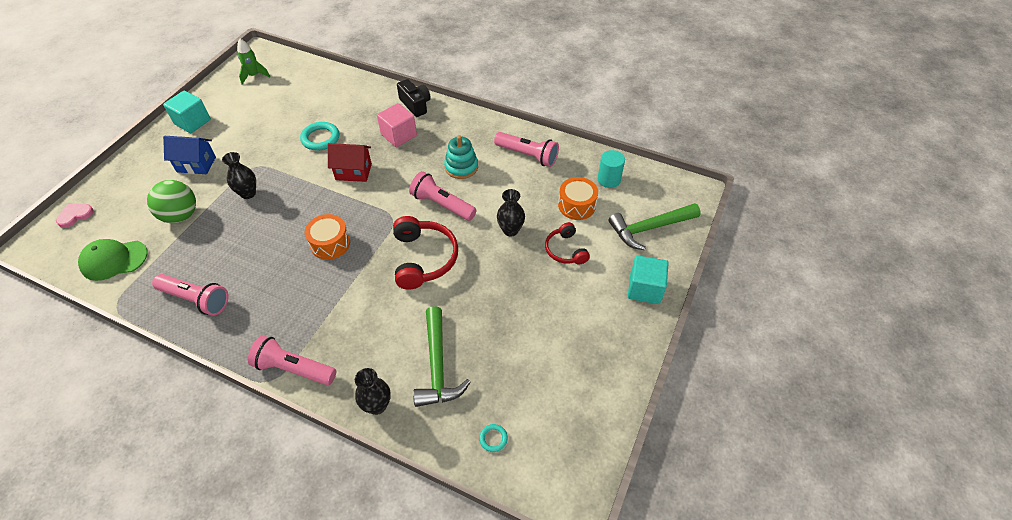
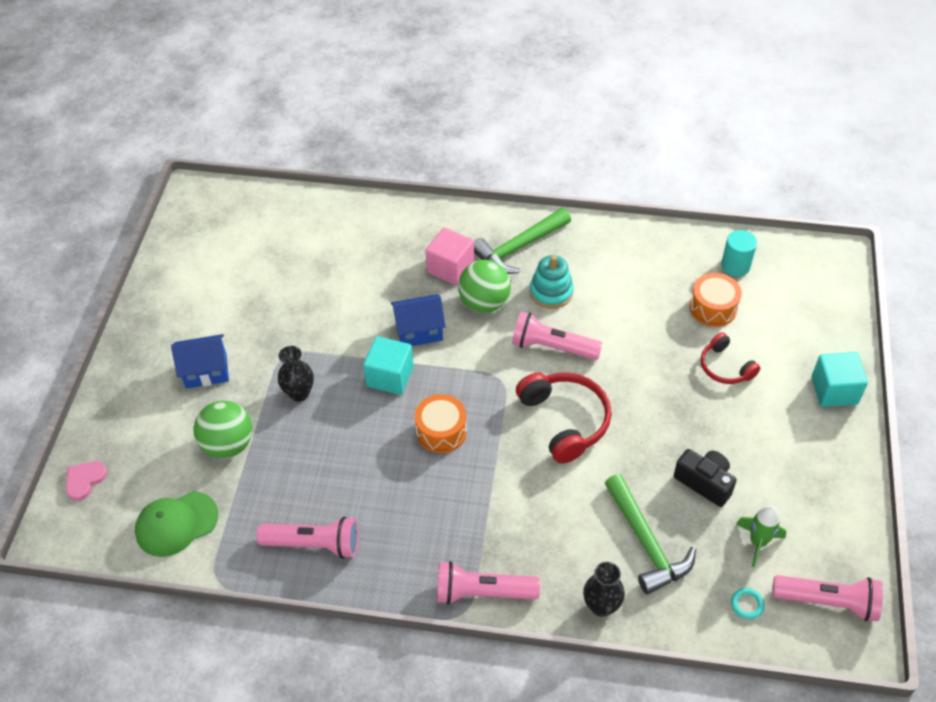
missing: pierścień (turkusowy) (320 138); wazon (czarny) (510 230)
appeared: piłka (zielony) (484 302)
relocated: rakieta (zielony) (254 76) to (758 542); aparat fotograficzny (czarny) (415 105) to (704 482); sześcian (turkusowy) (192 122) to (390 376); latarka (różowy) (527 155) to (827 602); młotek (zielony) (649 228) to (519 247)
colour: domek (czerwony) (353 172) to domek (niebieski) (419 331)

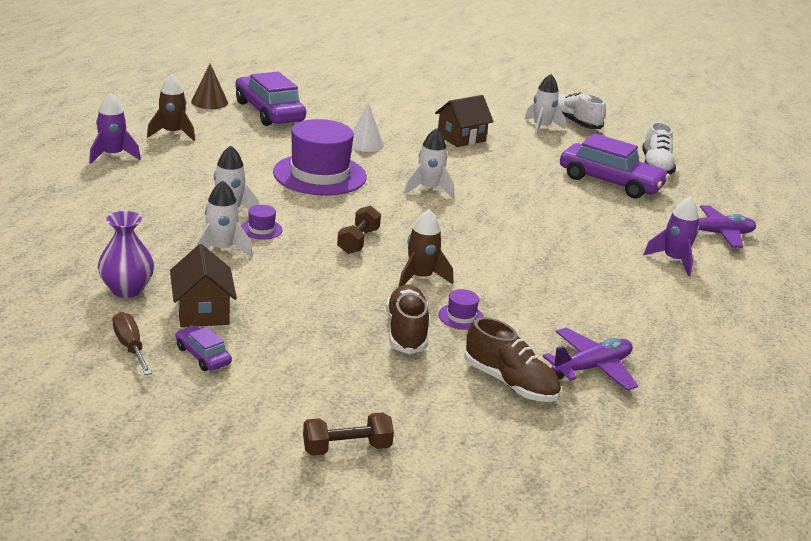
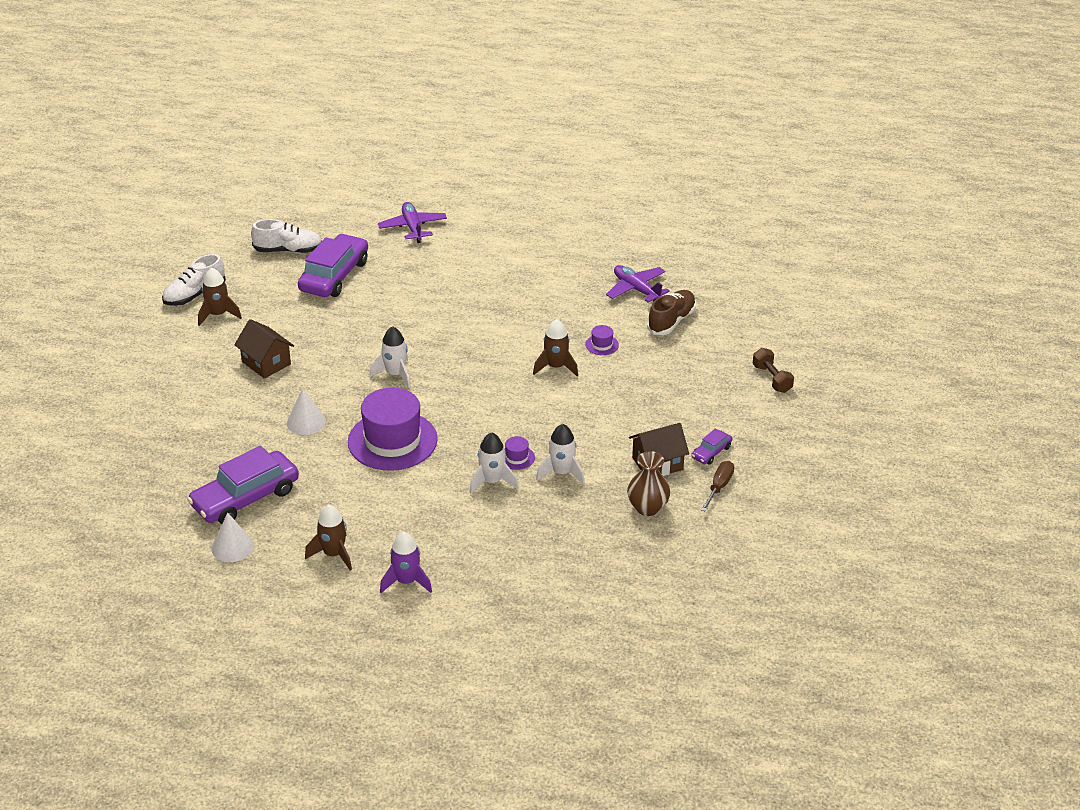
missing: rakieta (fioletowy) (673 260); hantel (brązowy) (358 241); but (brązowy) (406 332)
colour: stożek (brązowy) (209 102) to stożek (biały) (232 547); rakieta (biały) (541 128) to rakieta (brązowy) (218 315); wazon (fioletowy) (127 290) to wazon (brązowy) (647 508)
spun: śrubokręt (brązowy) (130 347) = (719 487) 150 degrees clockwise

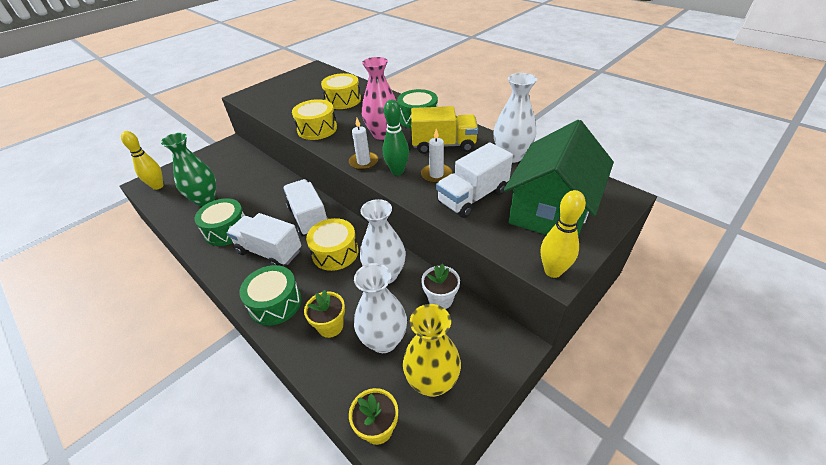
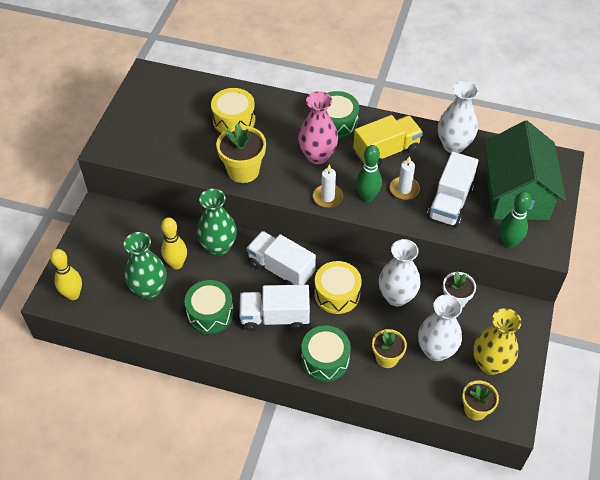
appeared: wazon (zielony) (218 247); kręgiel (zielony) (508 243)
relocated: kręgiel (żółty) (553 271) to (176 264)
exchanged: bęben (żółty) (317 129) to doniczka (żółty) (243 170)

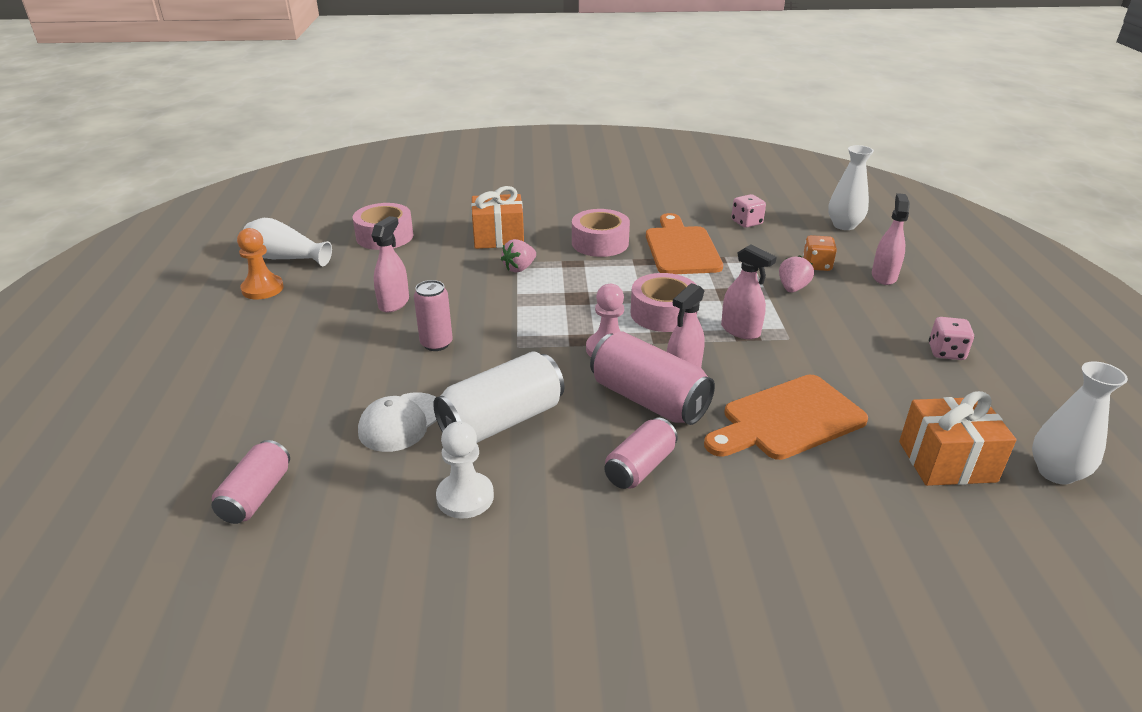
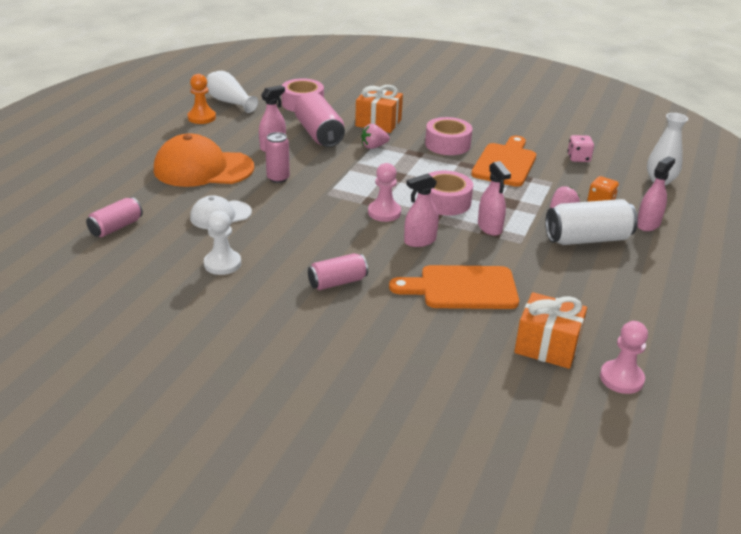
missing: kostka do gry (różowy) (946 352)
appeared: czapka (pomarańczowy) (203 169)
relocated: puszka (różowy) (648 399) to (319 134); puszka (biały) (502 421) to (587 239)
exchanged: wazon (biały) (1056 472) to pionek (różowy) (621 378)

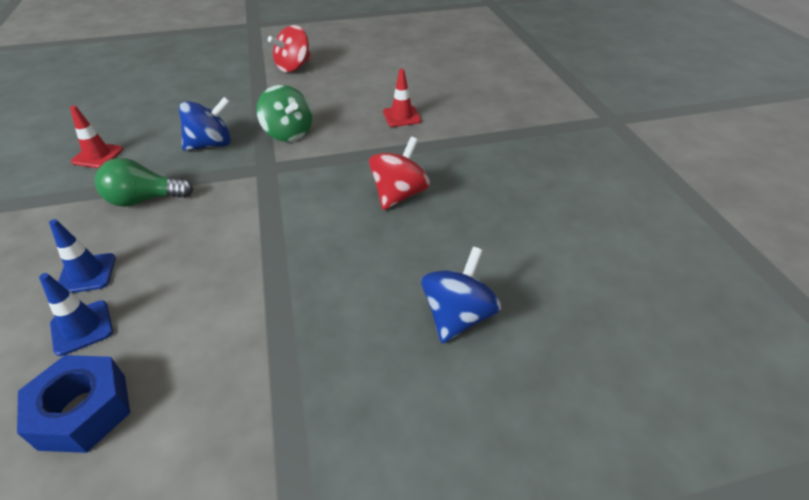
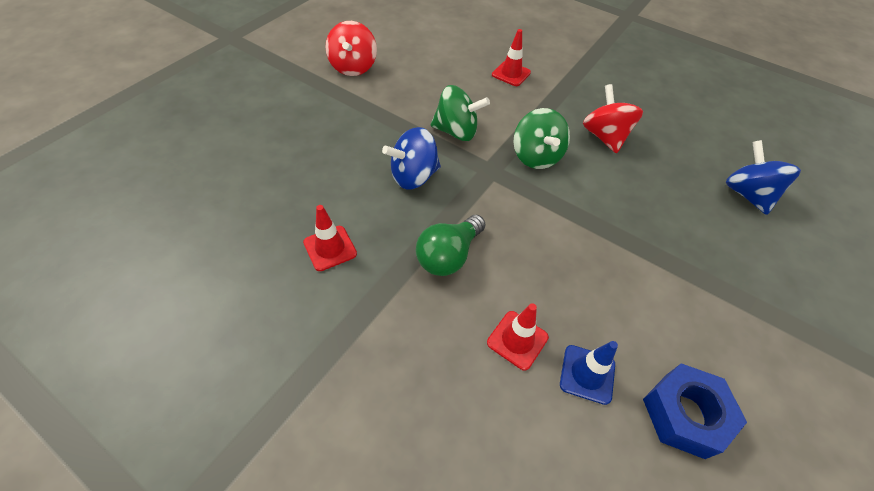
appeared: bączek (zielony) (536 156)
colour: pachołek (niebieski) (87 274) to pachołek (czerwony) (517 340)
spun: bączek (niebieski) (211 144) = (413 176) 135 degrees counterclockwise

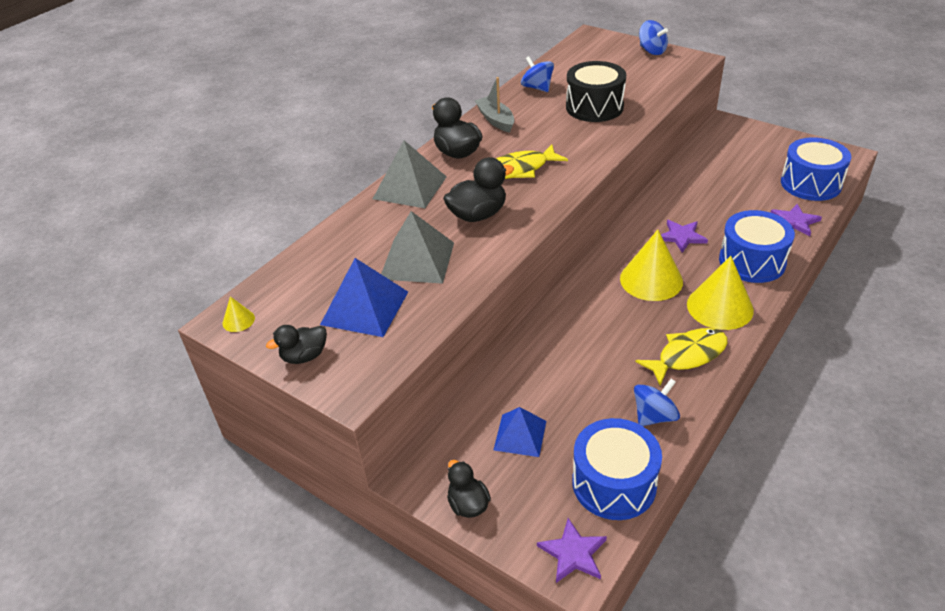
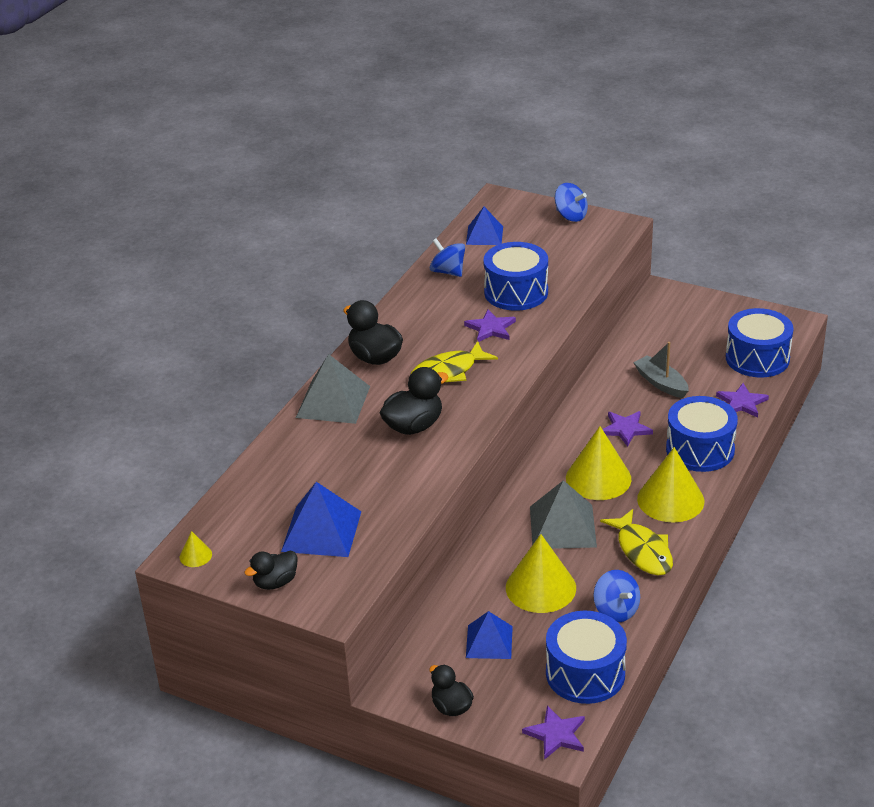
appeared: piramida (niebieski) (484 235); gwiazda (fioletowy) (491 328); stożek (żółty) (540 587)
relocated: łódka (szary) (495 120) to (661 383); piramida (szary) (417 260) to (563 526)
colour: bęben (czarny) (594 107) to bęben (niebieski) (516 292)
spun: ryba (żółty) (687 355) = (642 551) 105 degrees clockwise; bączek (niebieski) (654 416) = (616 610) 105 degrees clockwise

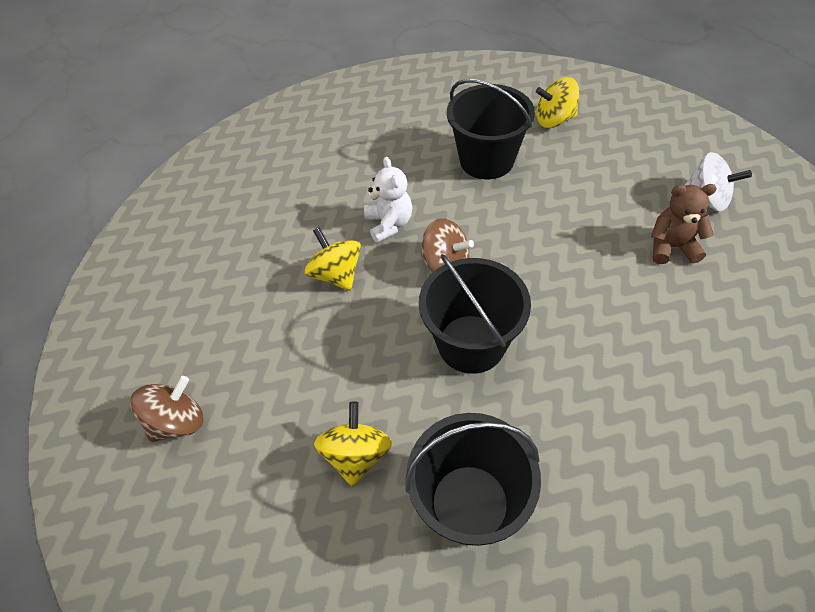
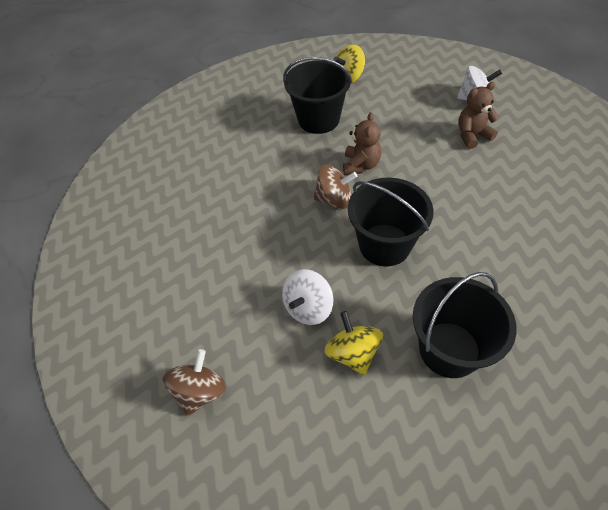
missing: miś (biały) (389 224); bączek (żółty) (336 274)
appeared: miś (brązowy) (361 165); bączek (biały) (308 308)

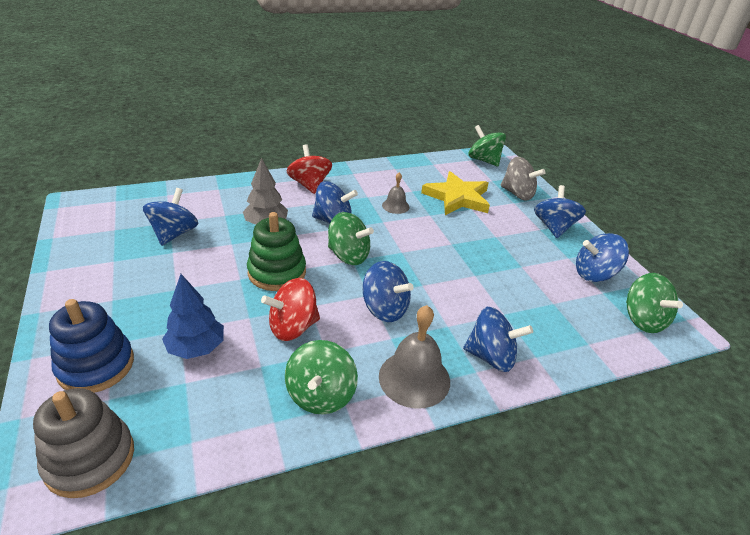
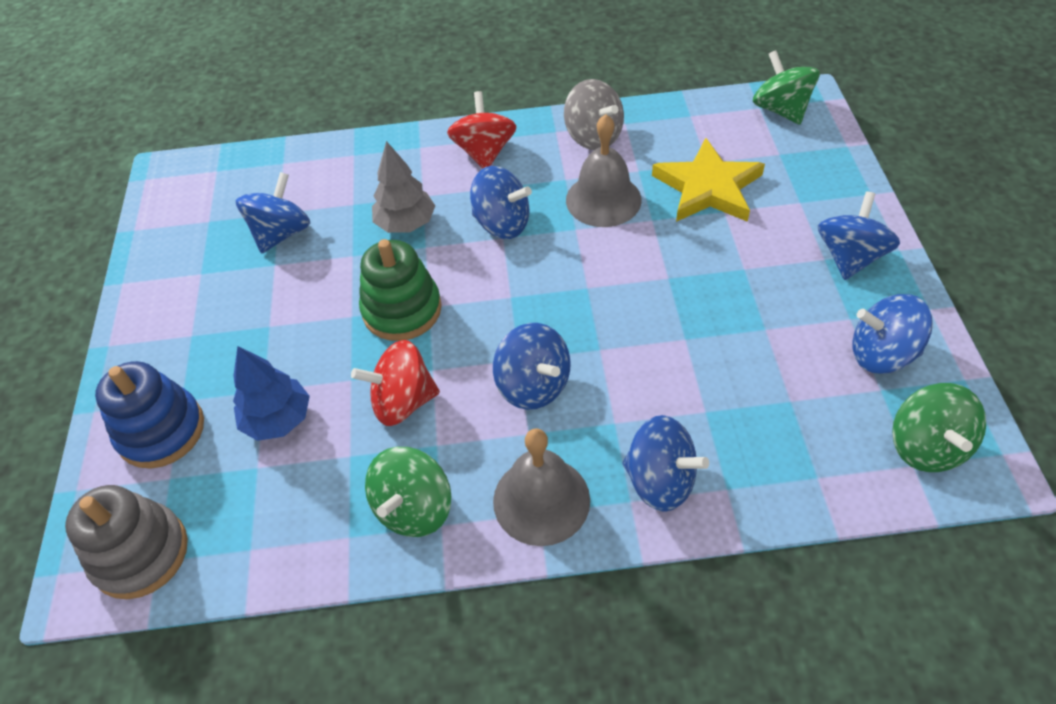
missing: bączek (zielony) (348 256)
relocated: bączek (szary) (517 194) to (593 136)
size: dzwonek (szary) (395 206) = (603 199) x1.79

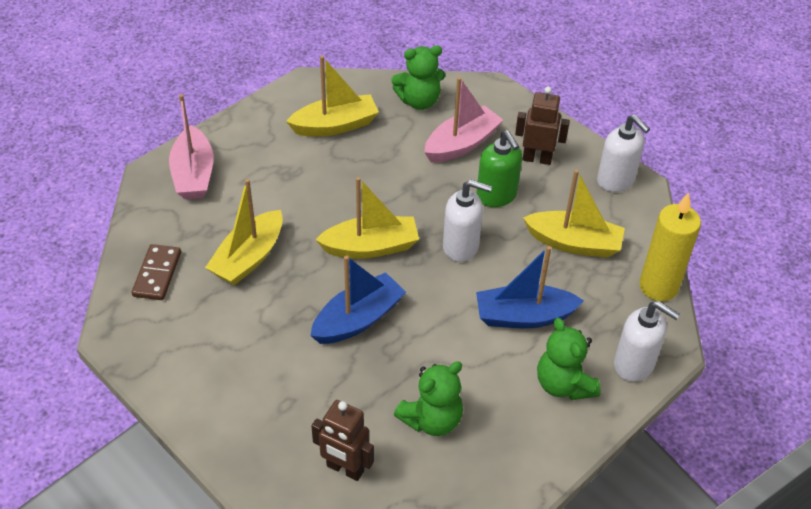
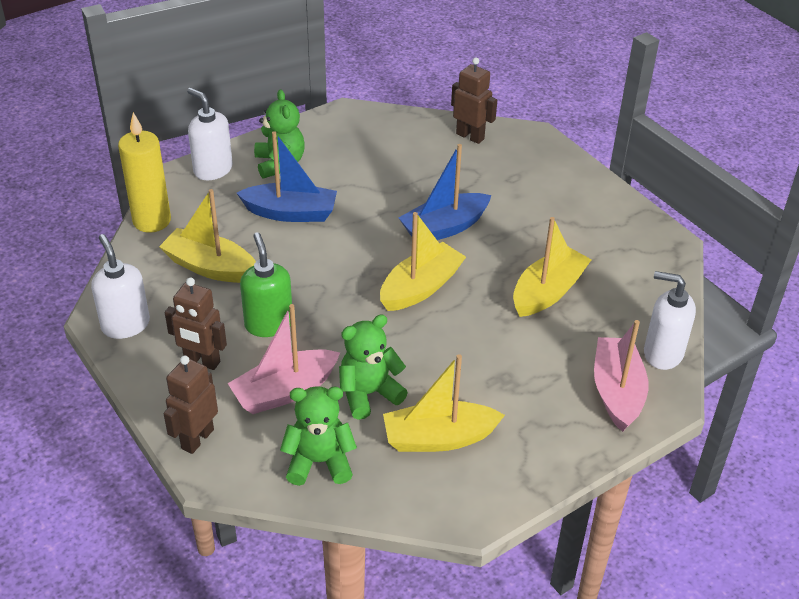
missing: kostka domina (brązowy) (157 274)
appeared: robot (brązowy) (197 439)
relocated: dozownik mydła (biały) (461 247) to (662 353); miś (zielony) (432 420) to (368 394)
spun: łódka (żółty) (370 247) = (421 288) 135 degrees clockwise

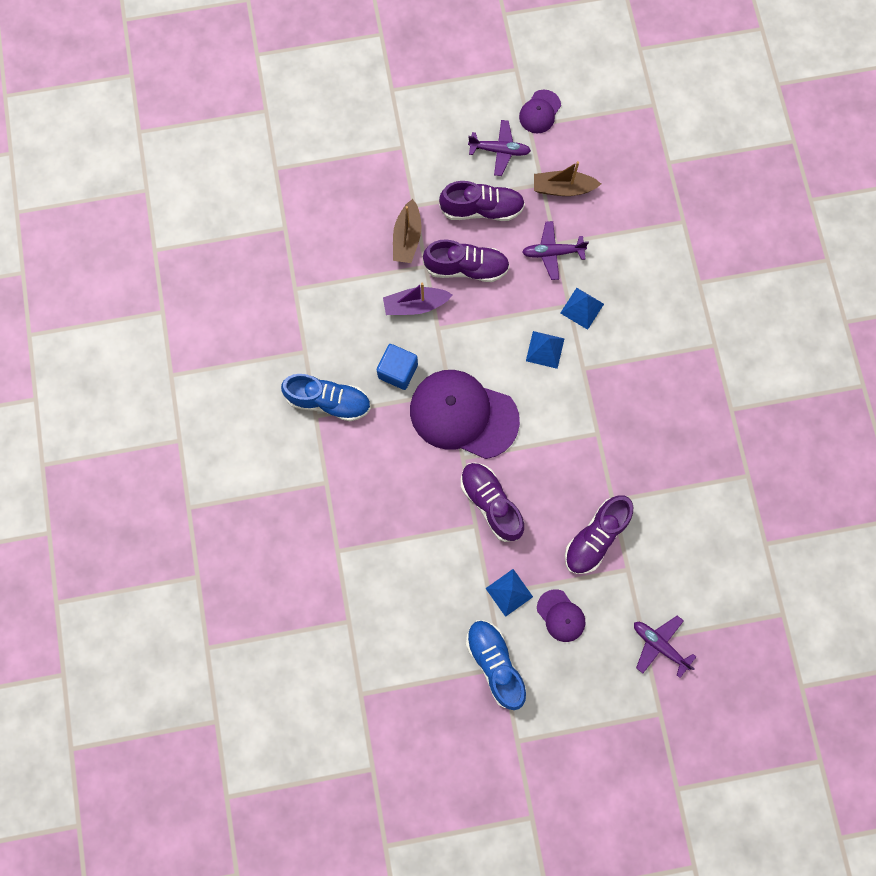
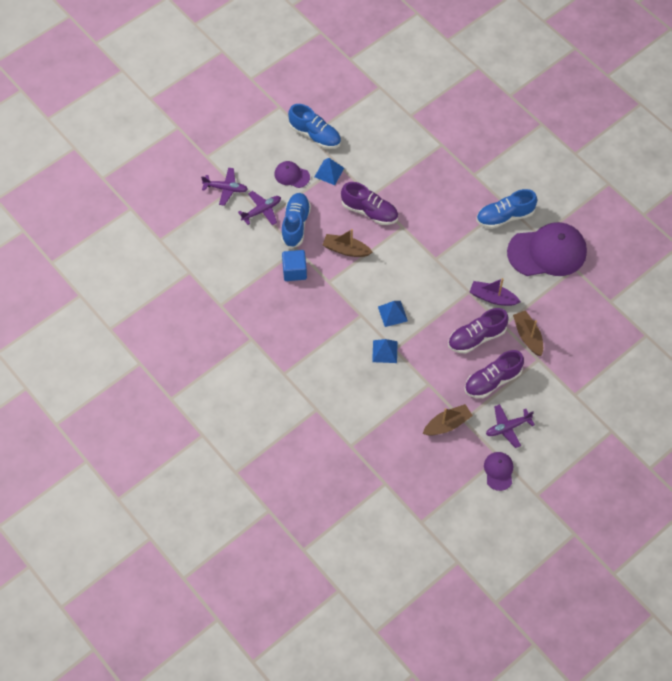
appeared: łódka (brązowy) (346 250)
relocated: samolot (fioletowy) (552 253) to (262 211); sześcian (niebieski) (398 371) to (294 271); czapka (fioletowy) (463 415) to (547 252)
colour: but (fioletowy) (595 537) to but (niebieski) (295 225)
spun: łódka (fioletowy) (415 305) = (492 298) 120 degrees counterclockwise

